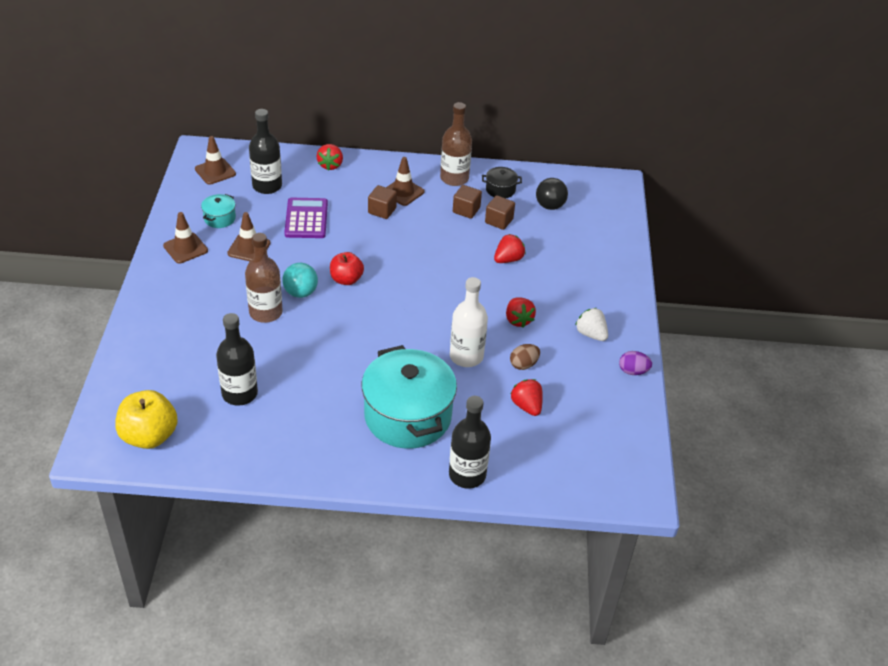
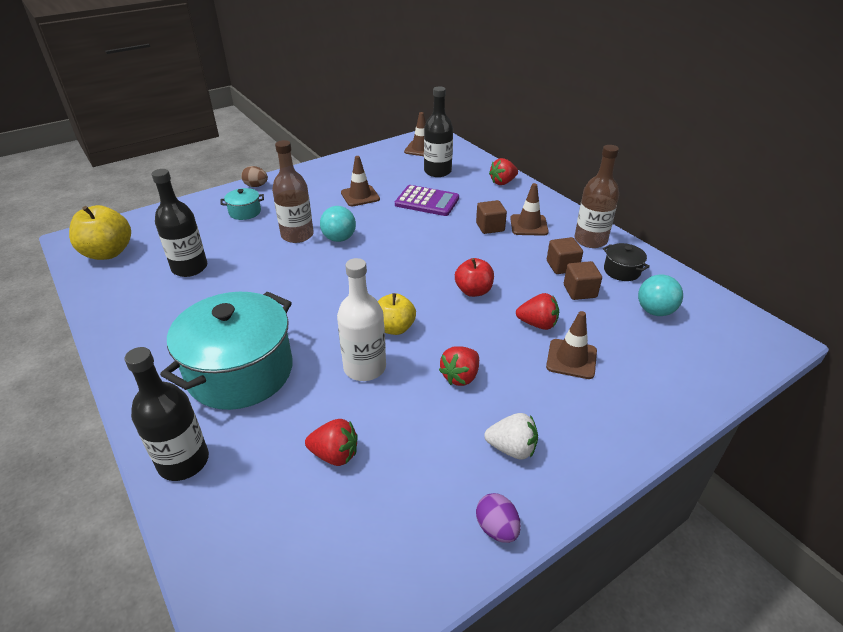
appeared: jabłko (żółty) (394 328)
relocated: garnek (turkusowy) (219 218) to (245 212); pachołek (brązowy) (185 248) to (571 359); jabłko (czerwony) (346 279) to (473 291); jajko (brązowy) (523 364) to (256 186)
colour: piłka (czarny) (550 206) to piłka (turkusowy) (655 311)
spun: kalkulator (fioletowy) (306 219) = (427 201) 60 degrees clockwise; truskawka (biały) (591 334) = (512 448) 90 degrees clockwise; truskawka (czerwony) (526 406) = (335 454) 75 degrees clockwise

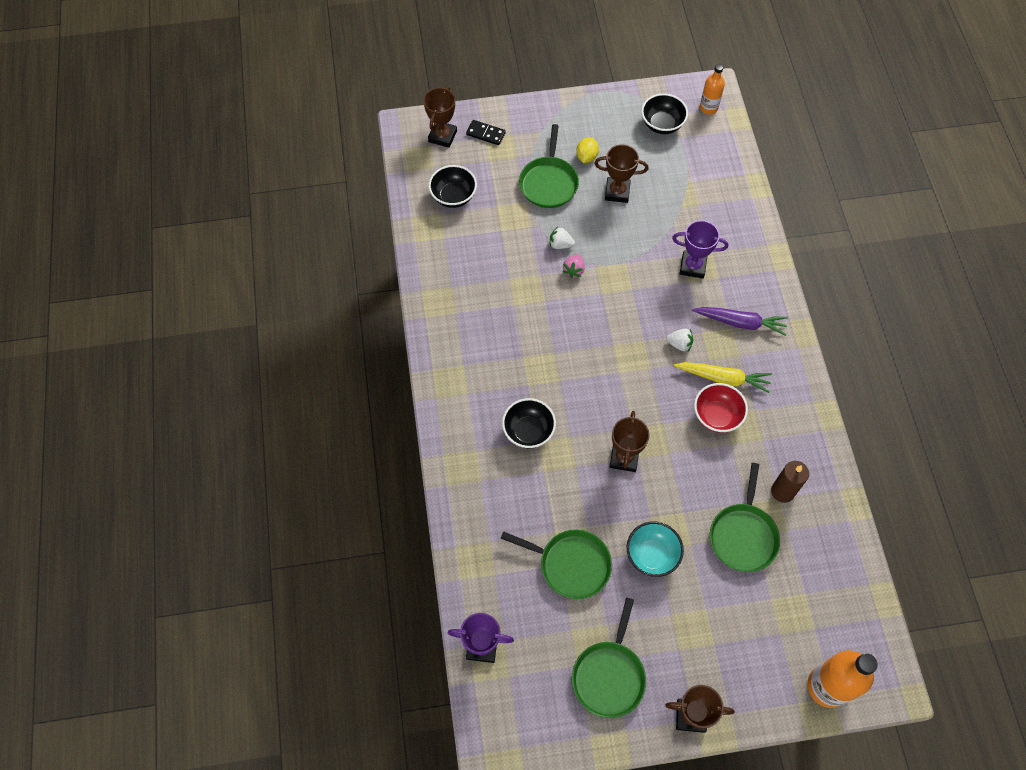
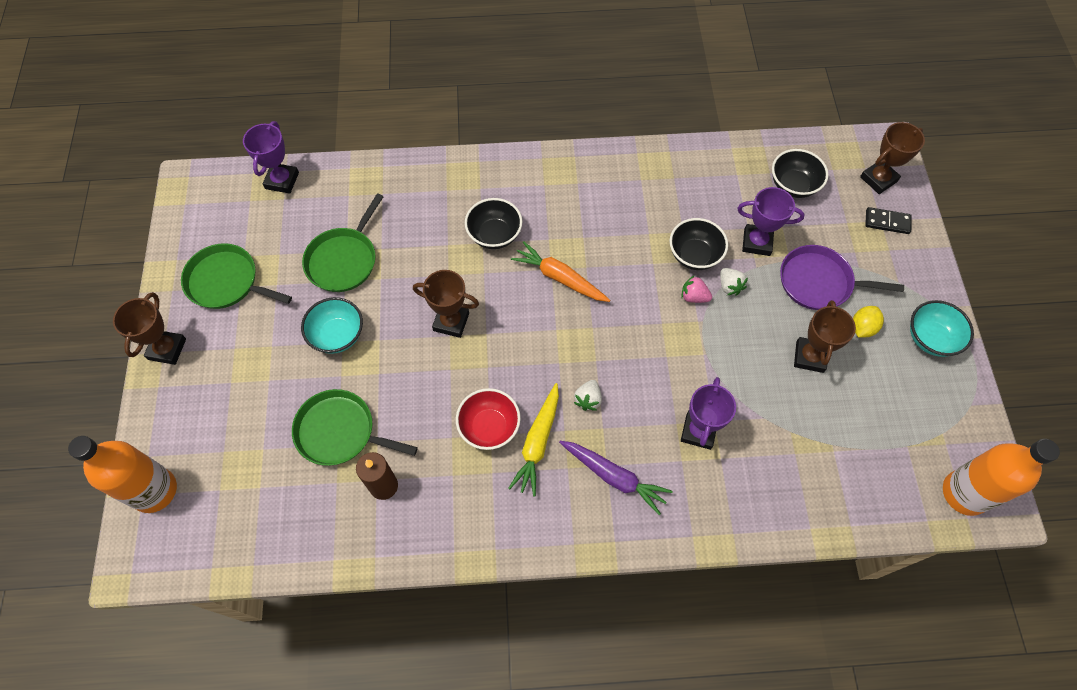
appeared: puchar (fioletowy) (757 242); marchewka (pomarańczowy) (559 278); miska (turkusowy) (930 338)
relocated: miska (czarny) (662 124) to (694 255)
colour: patelnia (zielony) (549 182) to patelnia (fioletowy) (819 282)
spun: puchar (brązowy) (442 136) = (878 179) 60 degrees counterclockwise; kostka domina (czarny) (485 134) = (887 222) 75 degrees clockwise; cytryna (żółty) (586 157) = (862 328) 75 degrees counterclockwise; truskawka (biały) (560 244) = (729 286) 135 degrees clockwise; marchewka (fioletowy) (740 322) = (614 477) 75 degrees counterclockwise
size: butelka (pomarańczowy) (708 108) = (964 493) x1.73

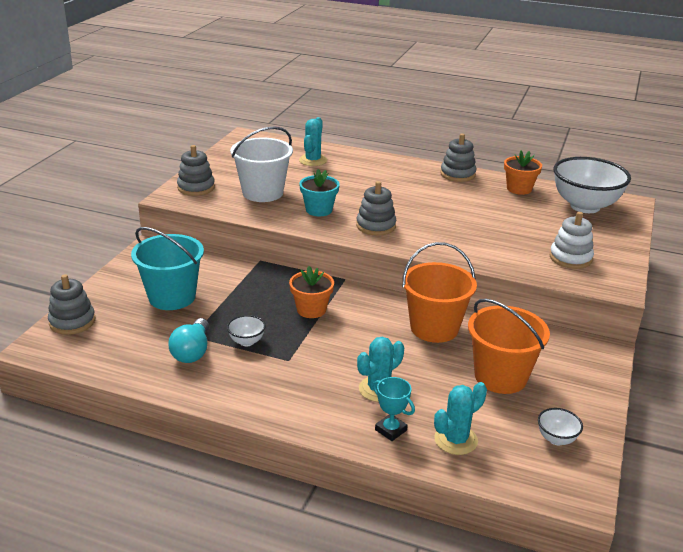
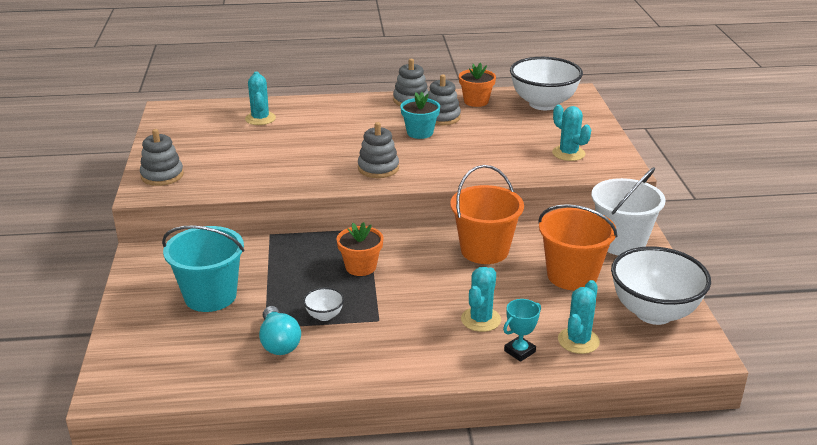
relocated: wiadro (biały) (262 193) to (621 243); doniczka (turkusowy) (319 210) to (420 132); zabawka nakładanka (szary) (72 322) to (441 117)
exchanged: zabawka nakładanka (biały) (570 258) to kaktus (turkusowy) (568 153)
spun: puchar (turkusowy) (390 430) = (519 351) 60 degrees counterclockwise
size: miska (biały) (556 439) = (653 312) x2.36

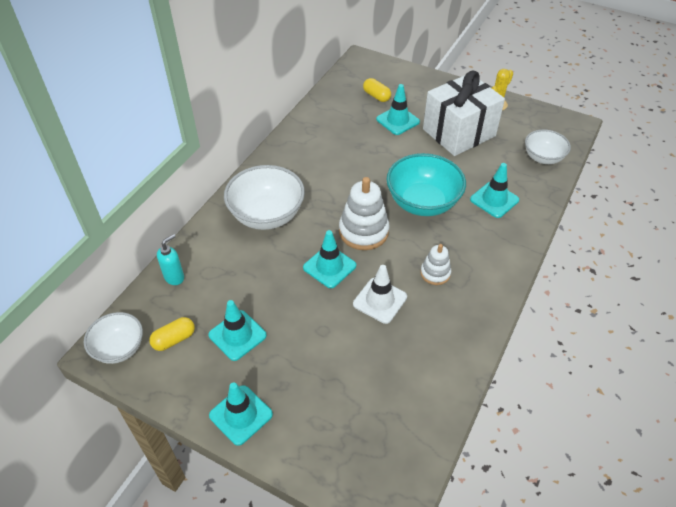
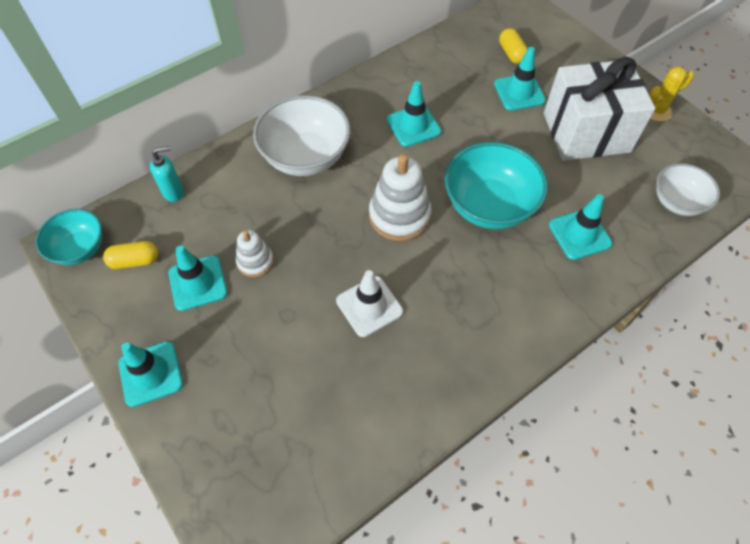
relocated: pachołek (turkusowy) (329 267) to (413 126); zabawka nakładanka (biały) (435 273) to (255 261)
colour: miska (biały) (119 348) to miska (turkusowy) (80 249)

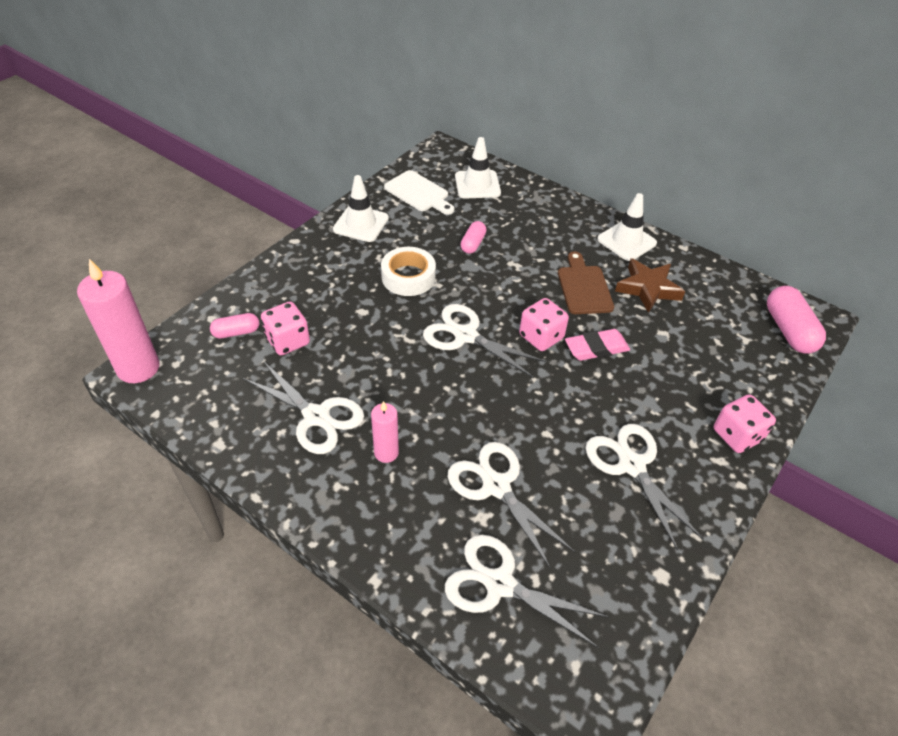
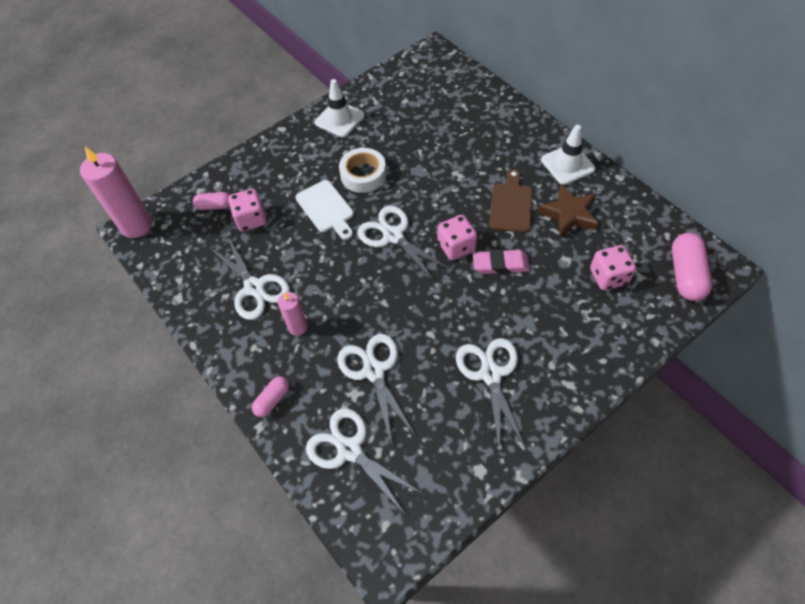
missing: pachołek (biały) (477 185)
relocated: deska do krojenia (biały) (419 193) to (326 209); kapsułka (różowy) (473 244) to (272 400); kostka do gry (różowy) (737 435) to (608 277)

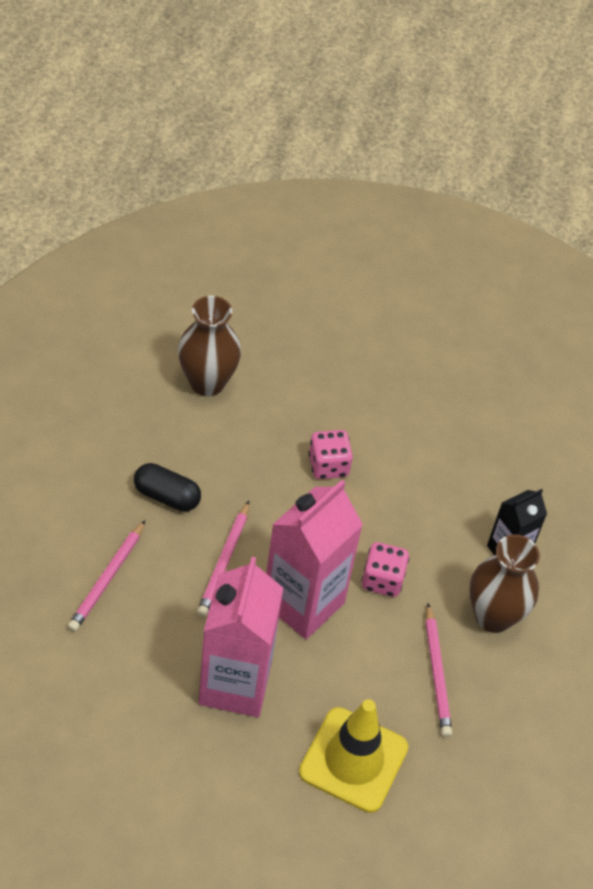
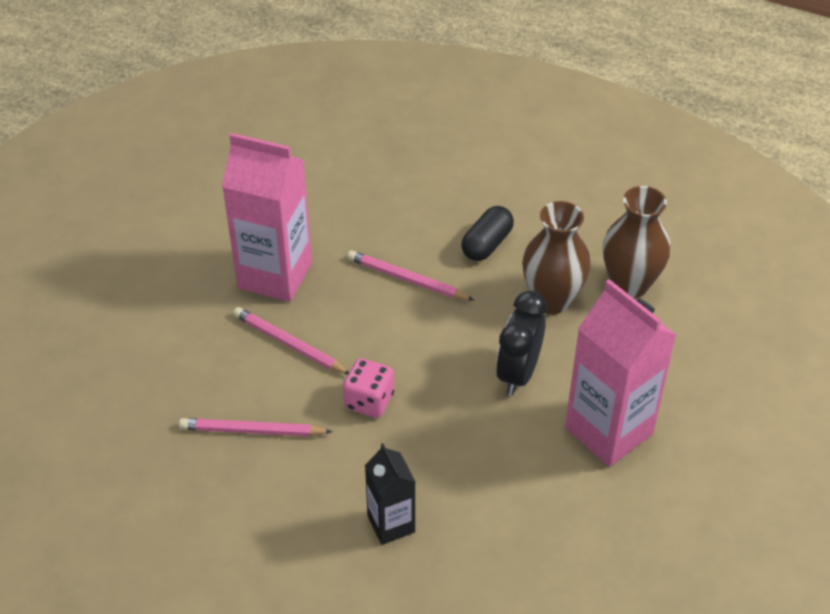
missing: pachołek (żółty) (353 760)
relocated: karton mleka (różowy) (303 603) to (608 431); ołówek (różowy) (107 579) to (289 344); wazon (brązowy) (493 616) to (552 300)
exchanged: kostka do gry (różowy) (328 465) to budzik (czarny) (518 373)

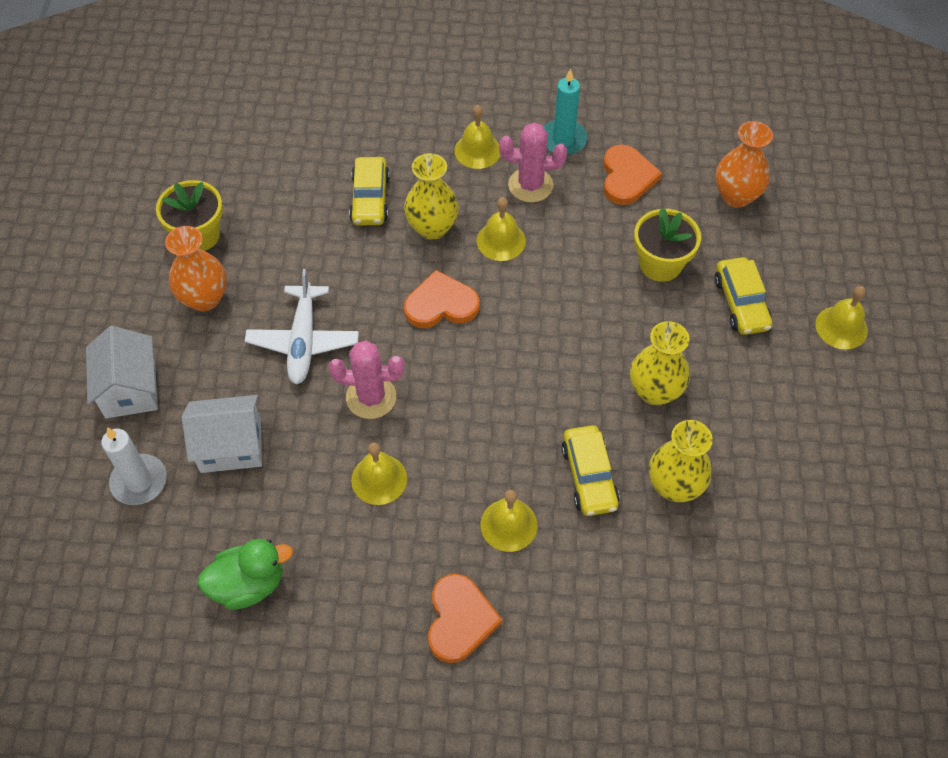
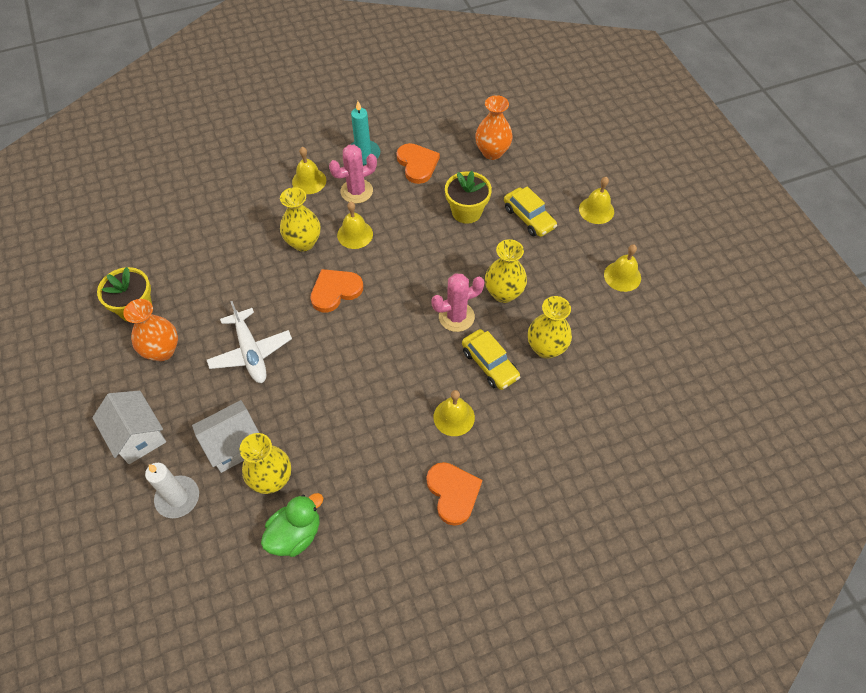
missing: samochód (żółty) (370 199)
appeared: wazon (żółty) (271 479)
relocated: kaktus (różowy) (371 397) to (456 317); dzwonek (żółty) (379 479) to (622 276)

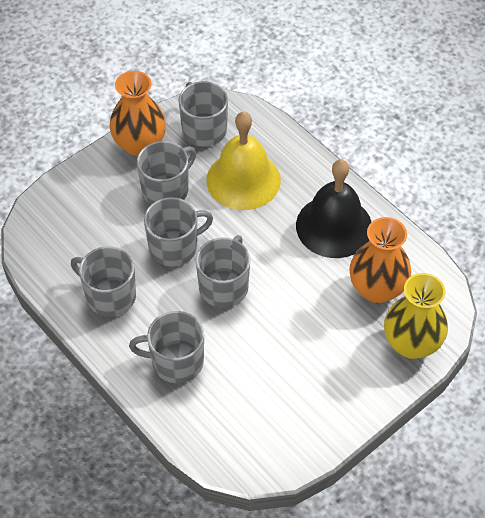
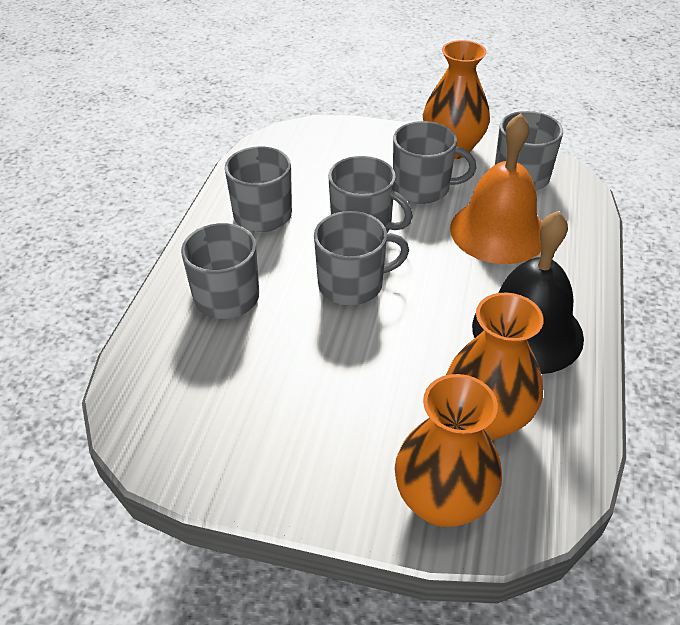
colour: dzwonek (żółty) (243 180) to dzwonek (pomarańczowy) (498 231); wazon (żółty) (411 343) to wazon (pomarańczowy) (442 501)

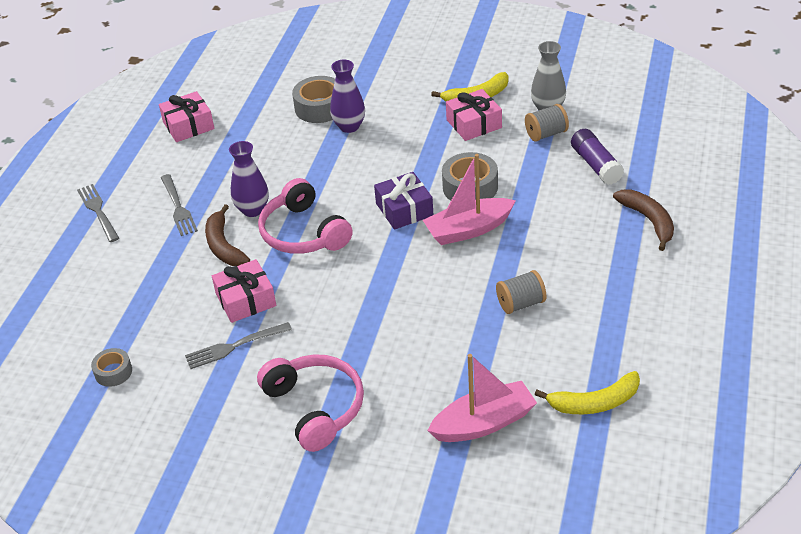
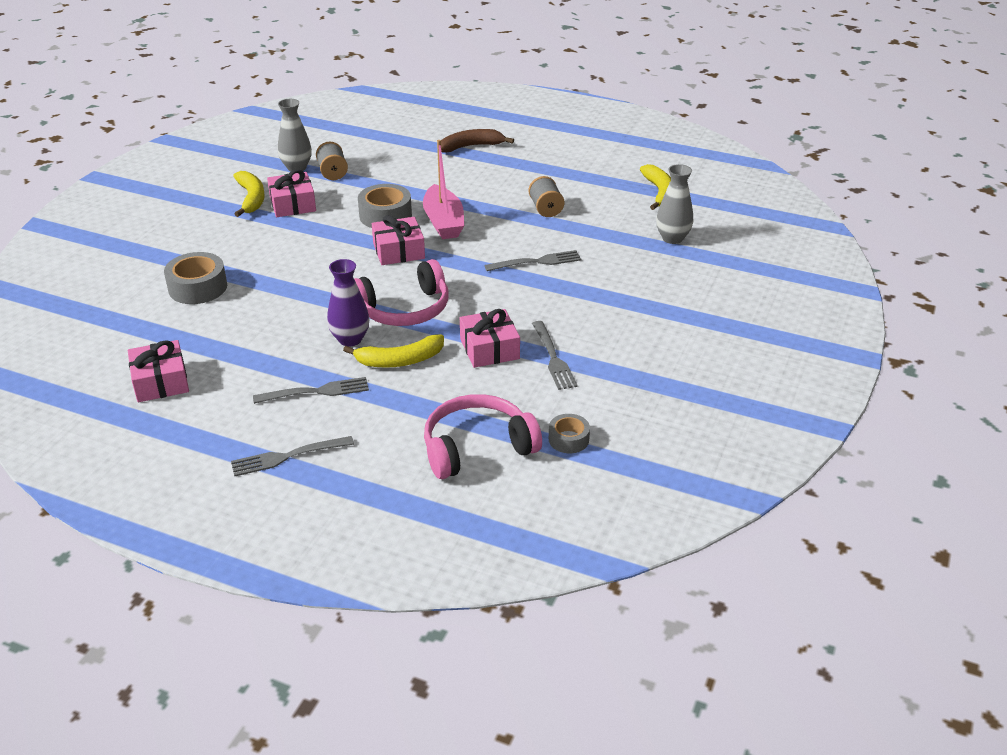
missing: wazon (fioletowy) (349 126); klej w sztyfcie (fioletowy) (596 165)
appeared: widelec (szary) (537 262)
relocated: słuchawki (różowy) (315 407) to (477 447)
exchanged: łódka (różowy) (484 423) to wazon (szary) (672 238)
colour: prezent (fioletowy) (404 209) to prezent (różowy) (399 251); banan (brązowy) (224 246) to banan (żółty) (399 360)

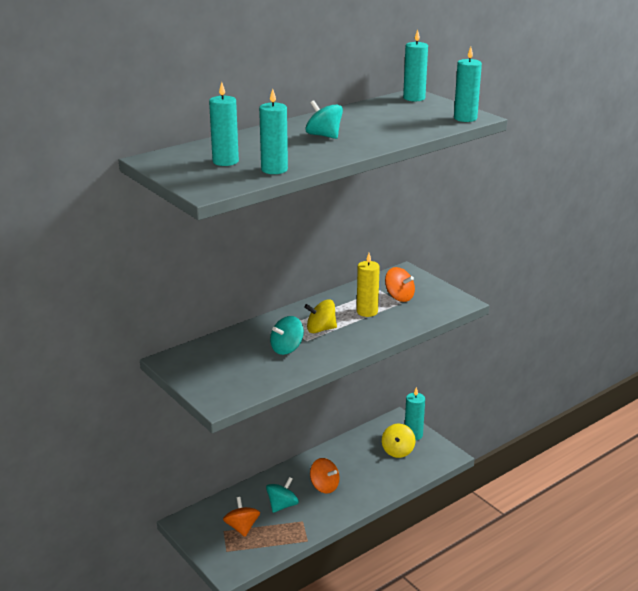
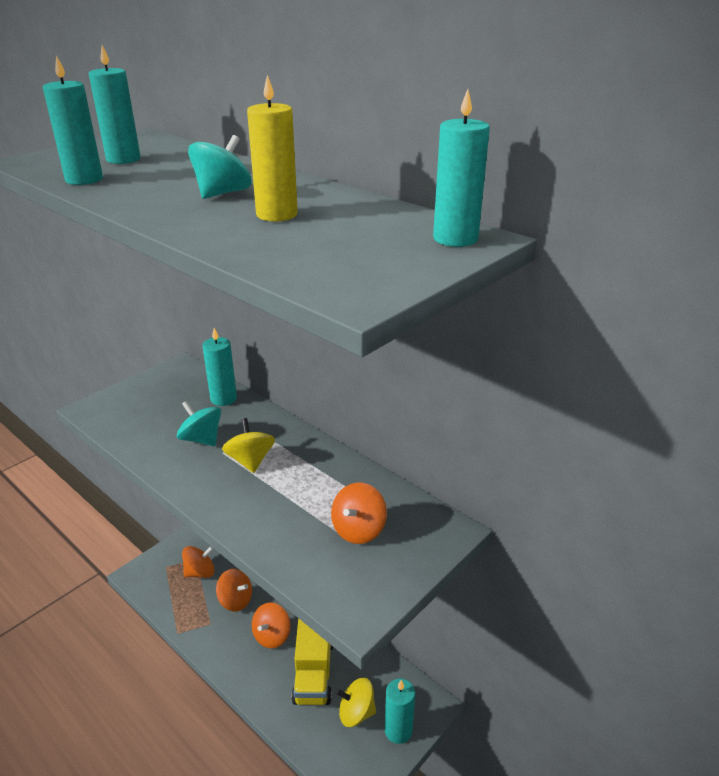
appeared: ciężarówka (żółty) (314 670)
relocated: świeca (turkusowy) (465 118) to (223 399); świeca (żółty) (367 312) to (277 214)
colour: bączek (turkusowy) (282 505) to bączek (pomarańczowy) (235 600)

